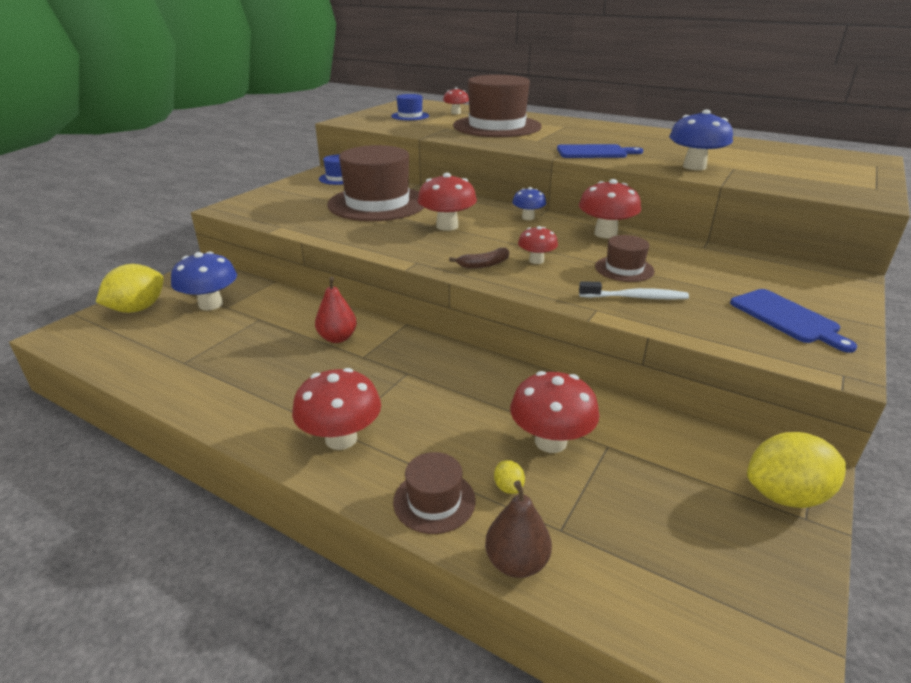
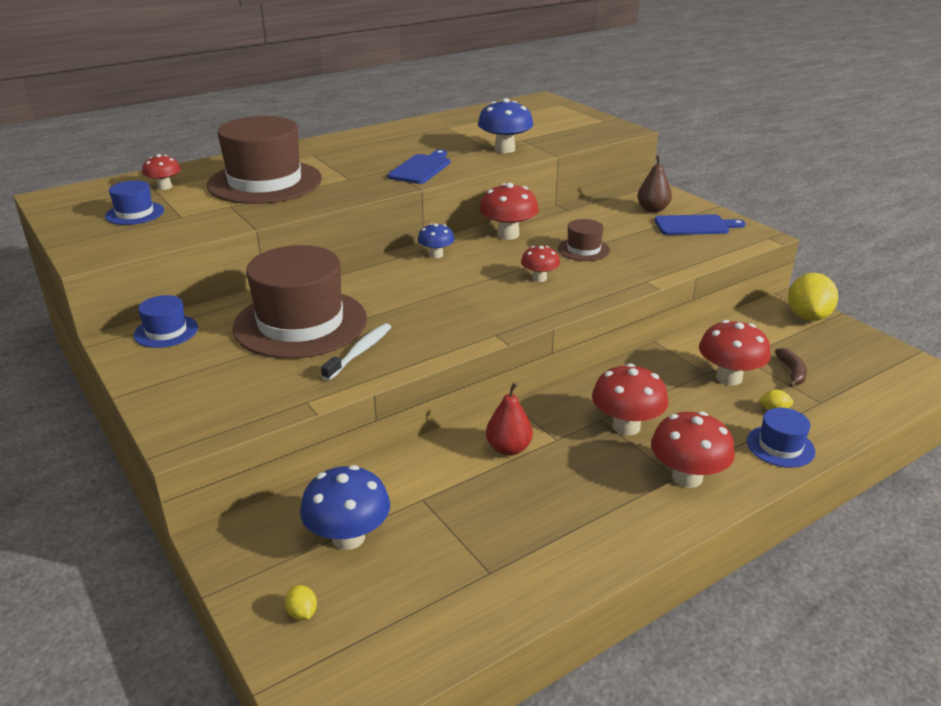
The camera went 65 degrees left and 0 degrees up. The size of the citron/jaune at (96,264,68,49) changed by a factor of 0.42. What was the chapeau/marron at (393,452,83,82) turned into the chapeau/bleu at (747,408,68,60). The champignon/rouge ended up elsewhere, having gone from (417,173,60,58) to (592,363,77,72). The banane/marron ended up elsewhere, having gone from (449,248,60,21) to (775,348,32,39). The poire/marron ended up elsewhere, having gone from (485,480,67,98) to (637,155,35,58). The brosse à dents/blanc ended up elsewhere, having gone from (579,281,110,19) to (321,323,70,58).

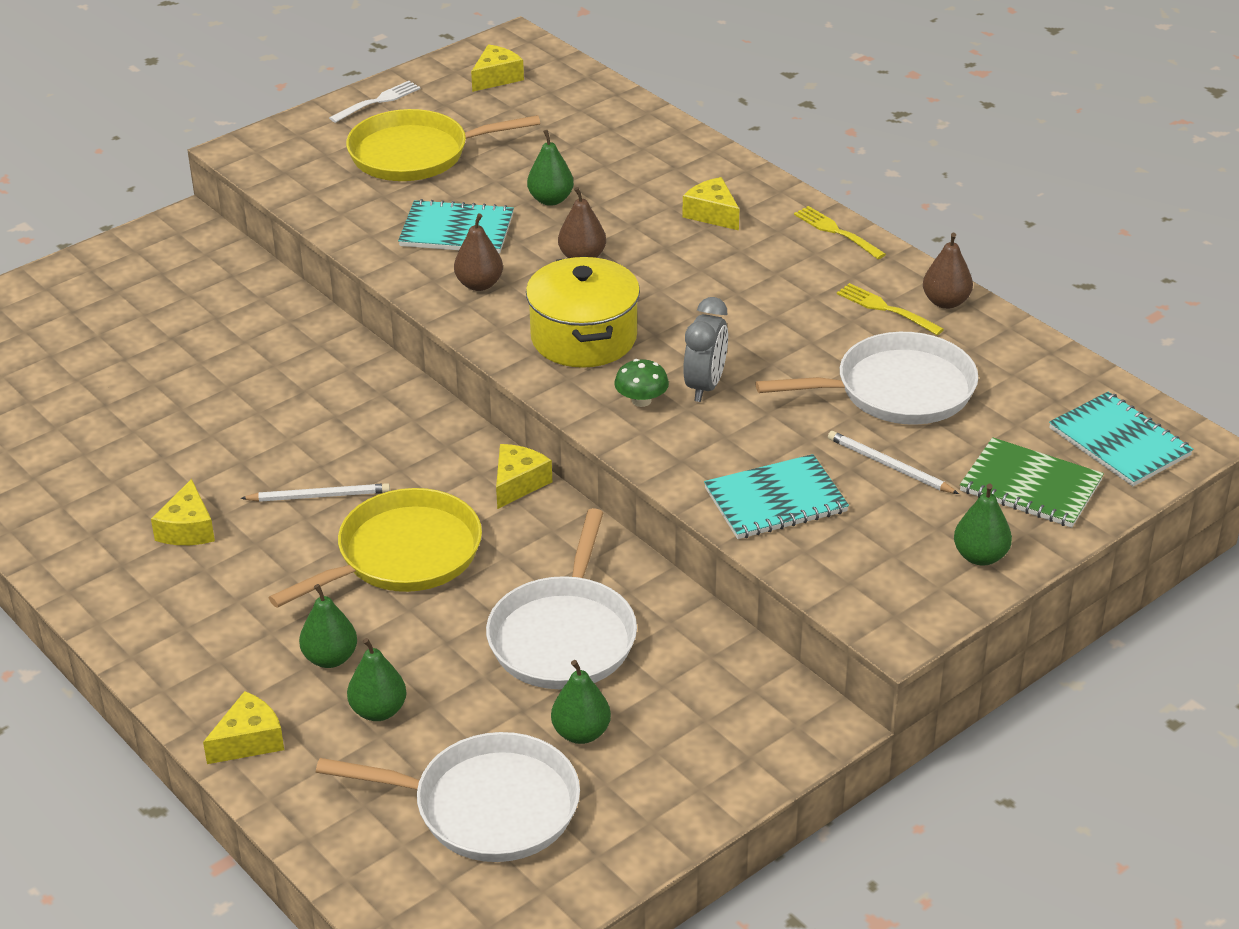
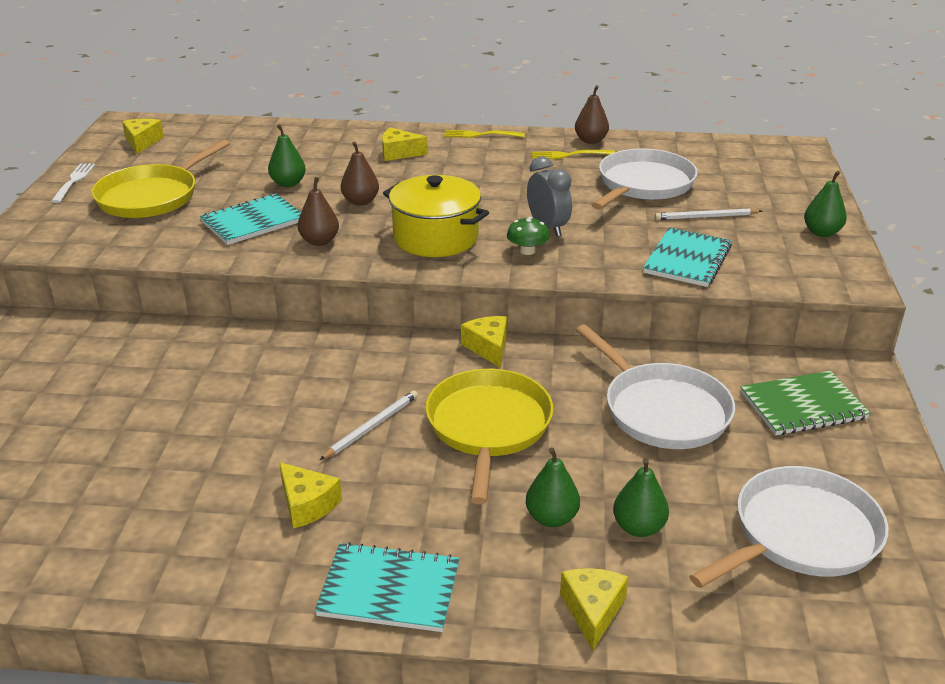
The camera went 45 degrees left and 5 degrees down. The second view lost the poire/vert at (551,660,60,84). The carnet/vert ended up elsewhere, having gone from (960,437,144,91) to (741,371,129,64). The carnet/turquoise ended up elsewhere, having gone from (1049,392,144,94) to (315,542,145,90).

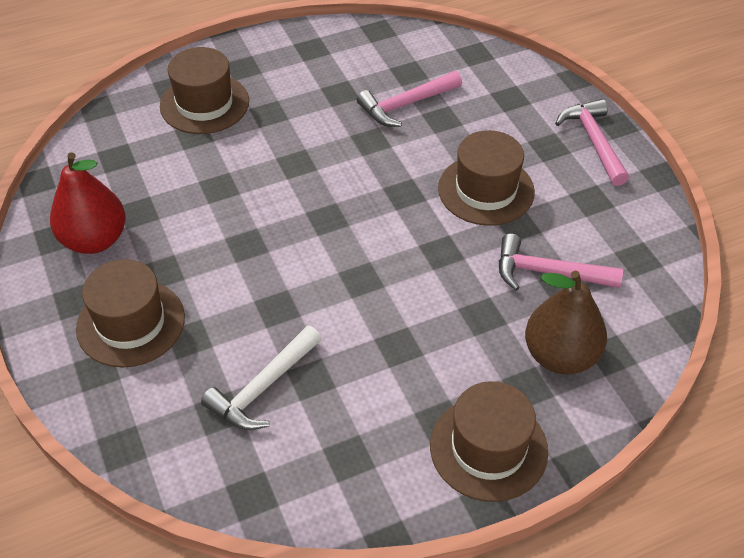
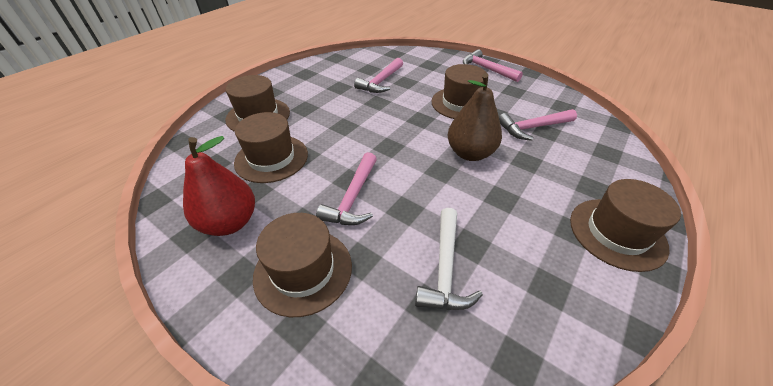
The camera went 30 degrees left and 5 degrees down. The poire/marron ended up elsewhere, having gone from (525,271,82,103) to (448,73,54,88). The second view gained the chapeau/marron at (234,112,74,71). The second view gained the marteau/rose at (316,152,61,73).

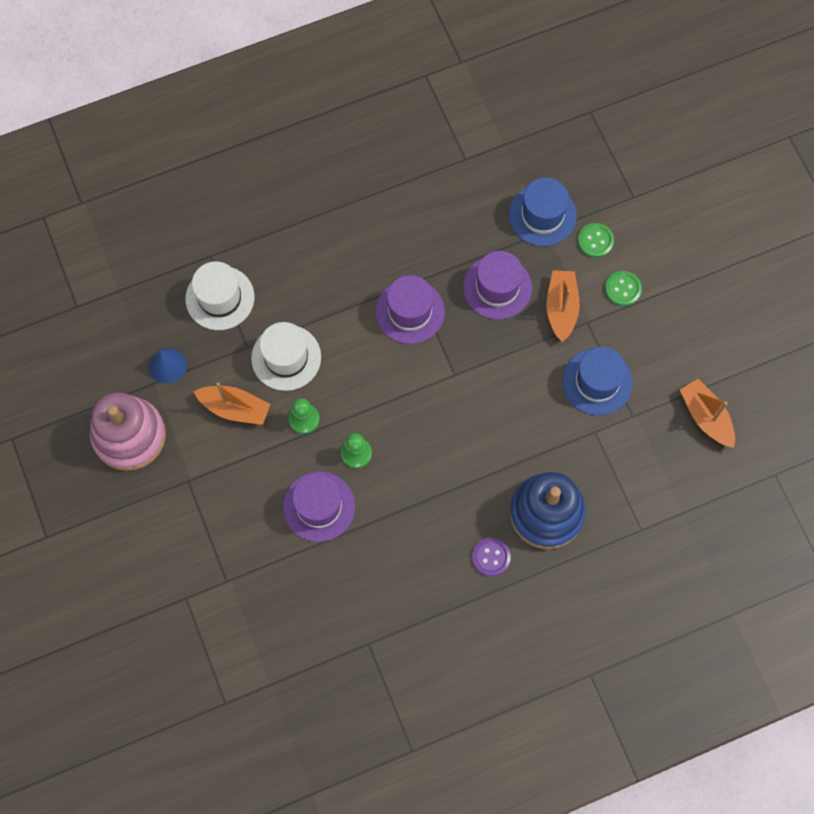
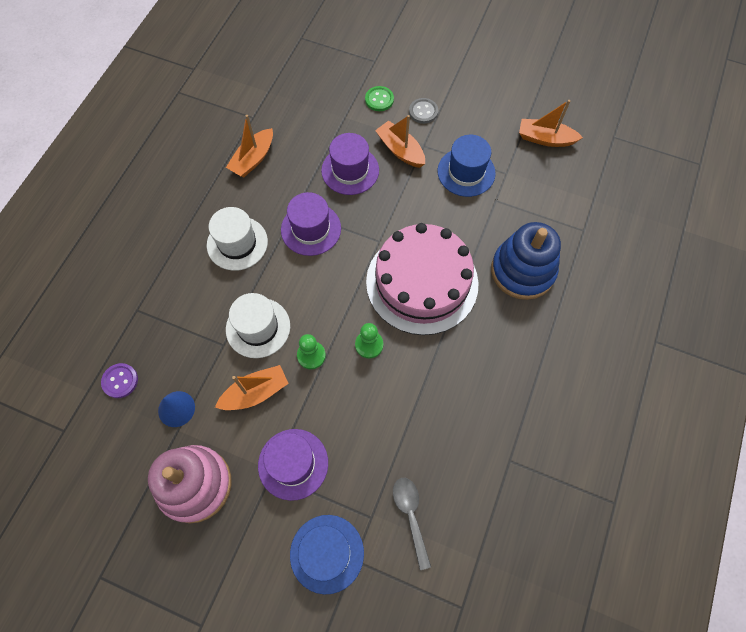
The camera went 45 degrees left and 5 degrees down. The chapeau/blanc ended up elsewhere, having gone from (185,261,69,69) to (207,207,61,64). The chapeau/violet ended up elsewhere, having gone from (283,472,72,70) to (258,429,70,72). The bouton/violet ended up elsewhere, having gone from (472,538,39,38) to (101,363,37,35). The chapeau/bleu ended up elsewhere, having gone from (509,177,68,69) to (290,515,74,79). What was the bouton/vert at (605,271,37,35) turned into the bouton/gris at (409,98,29,26). The second view gained the bateau/orange at (226,115,47,62). The second view gained the gâteau/rose at (366,223,113,112). The second view gained the cuillère/gris at (393,478,38,92).

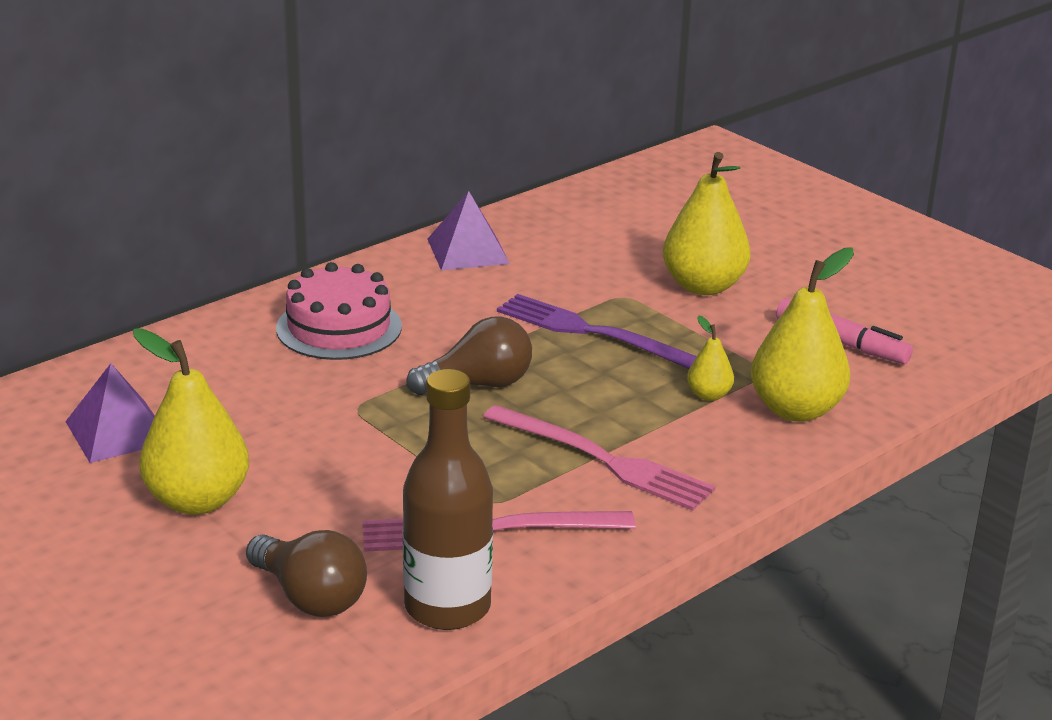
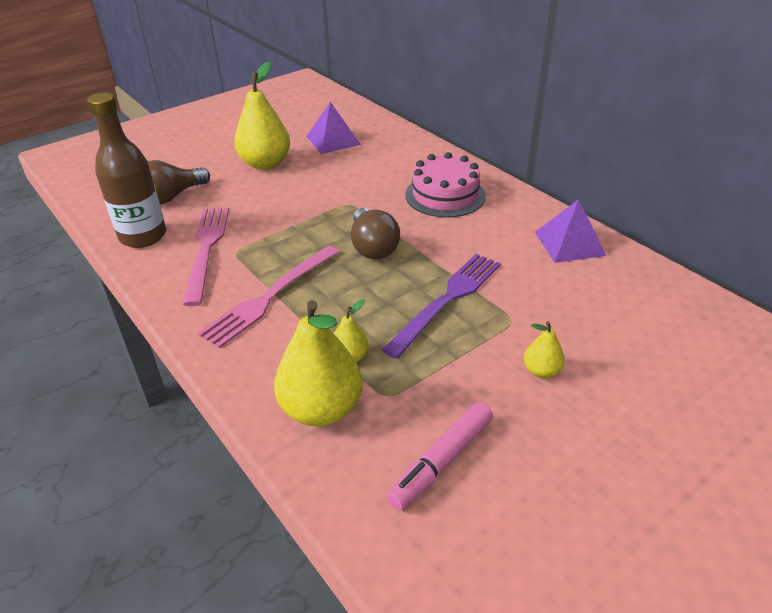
The camera went 95 degrees right and 10 degrees up. The size of the poire/jaune at (663,152,88,143) changed by a factor of 0.48.

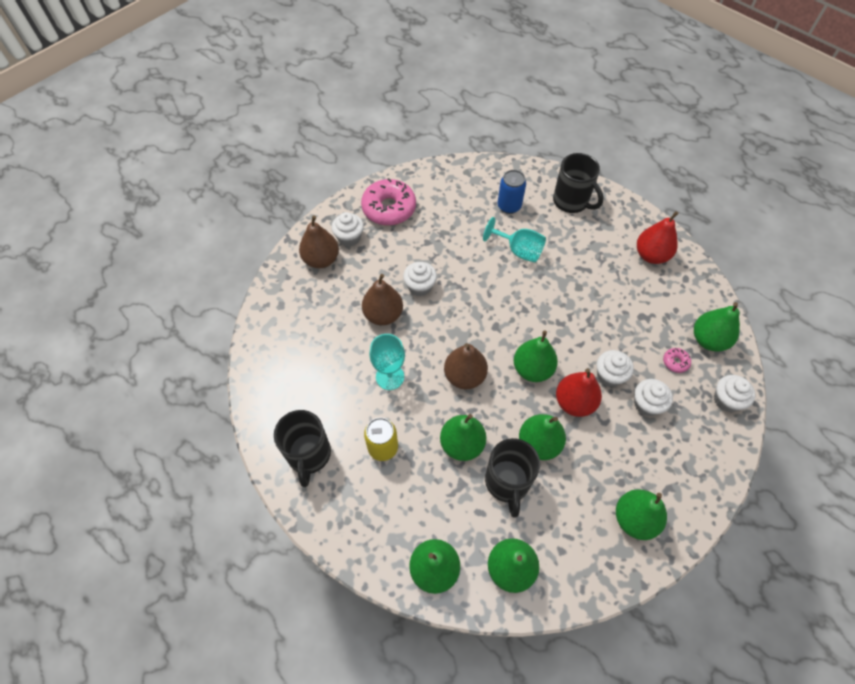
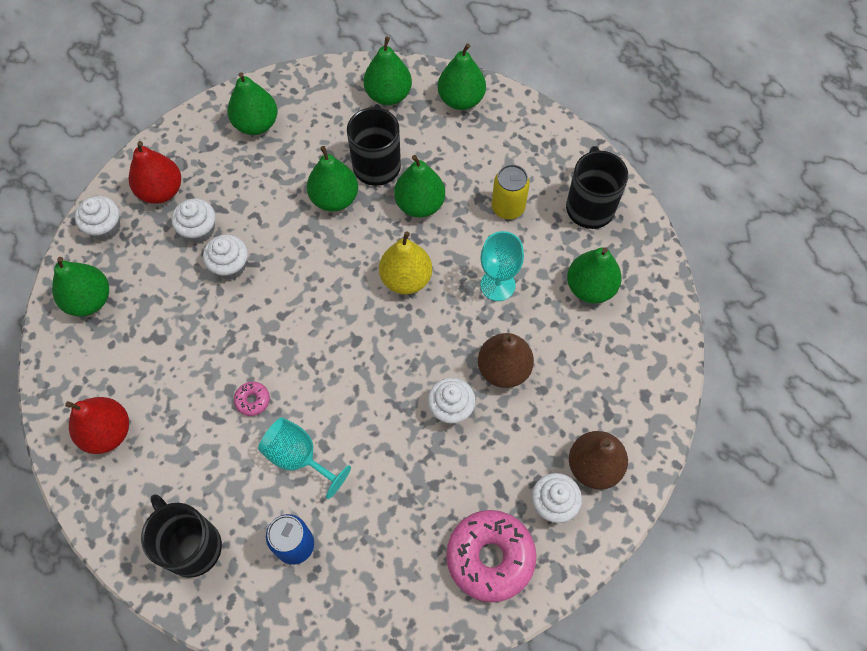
The camera went 175 degrees left and 5 degrees up. What was the poire/marron at (444,343,44,46) turned into the poire/jaune at (379,232,53,63). The poire/vert ended up elsewhere, having gone from (514,330,44,52) to (567,247,55,56). The poire/rouge ended up elsewhere, having gone from (556,368,46,49) to (129,141,52,63). The beignet/rose ended up elsewhere, having gone from (663,348,28,25) to (234,382,36,34).

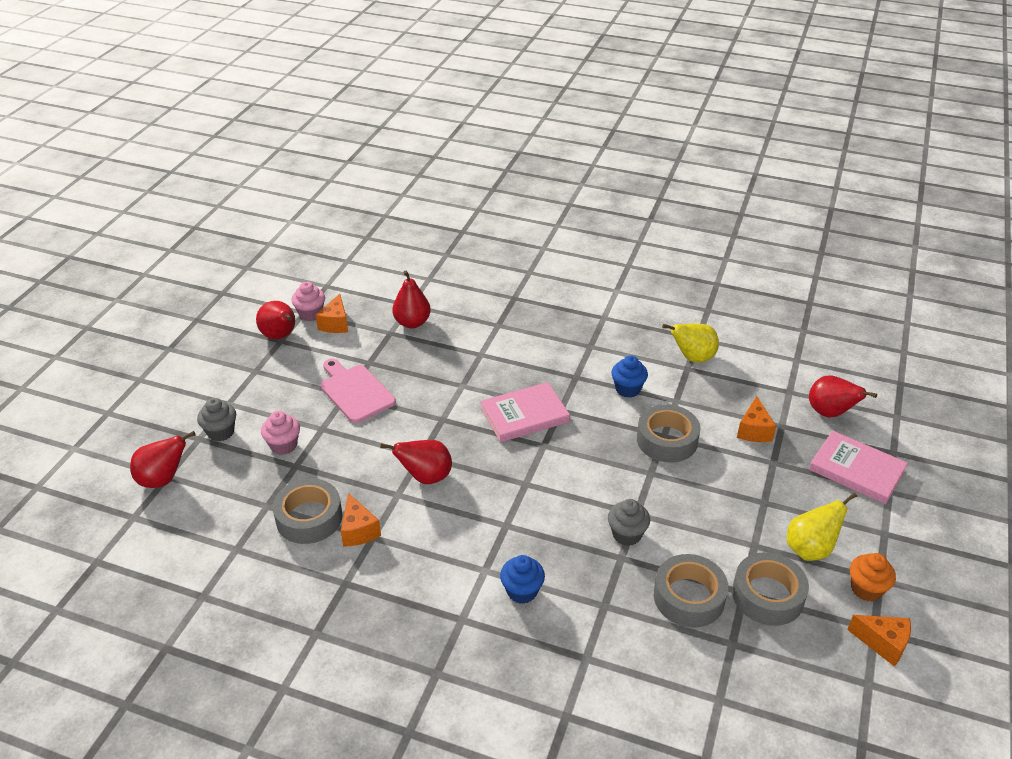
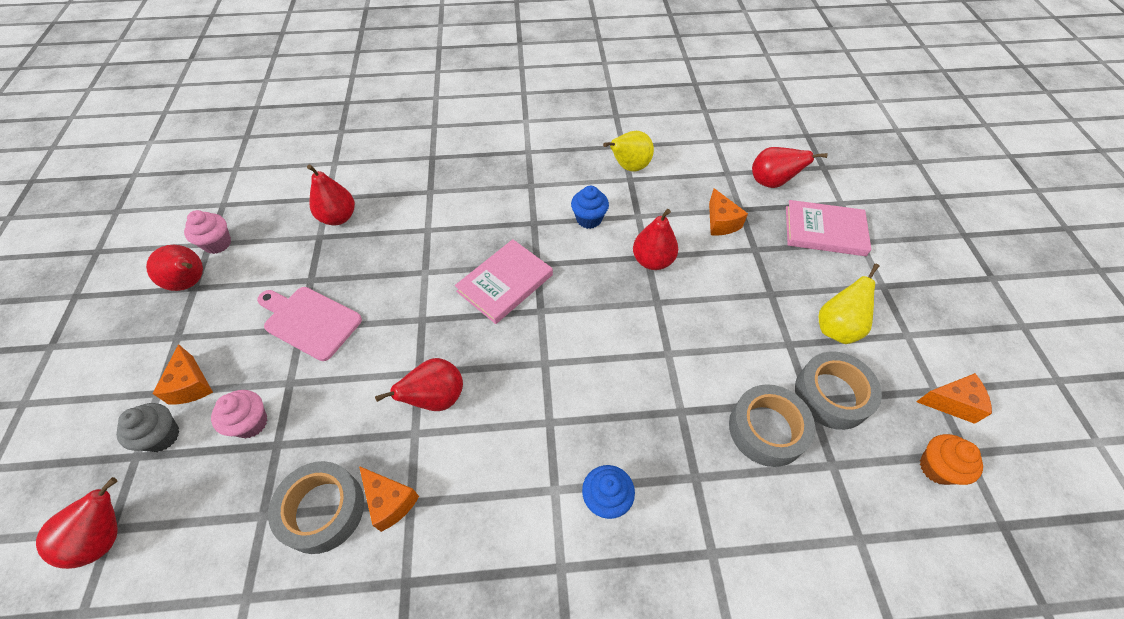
The camera went 25 degrees left and 15 degrees up. The fromage/orange ended up elsewhere, having gone from (316,294,32,39) to (152,344,61,60). The second view lost the muffin/gris at (608,499,42,47). Where the ruban adhésif/gris stood at (637,404,63,59), the poire/rouge came to stand at (633,209,45,61). The muffin/orange ended up elsewhere, having gone from (850,553,46,48) to (920,434,63,51).

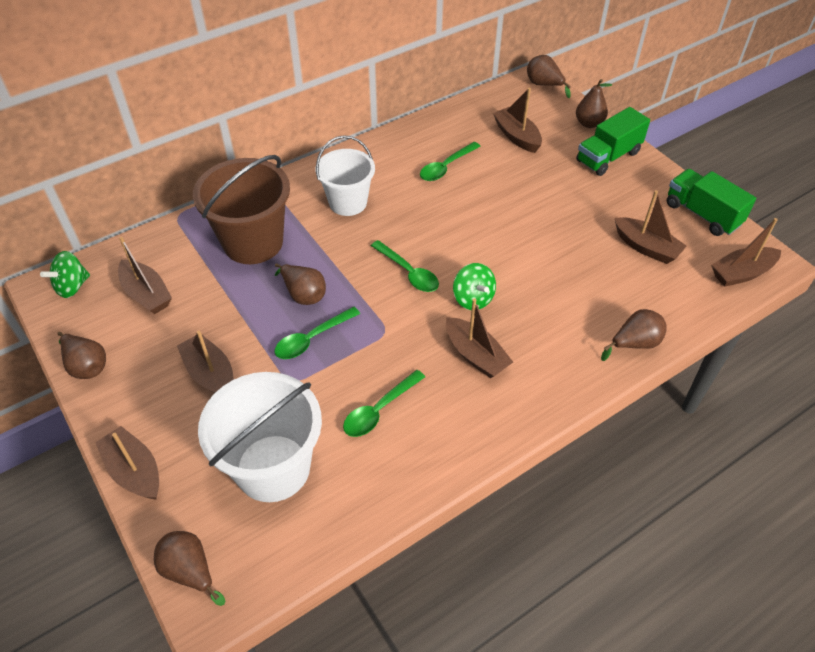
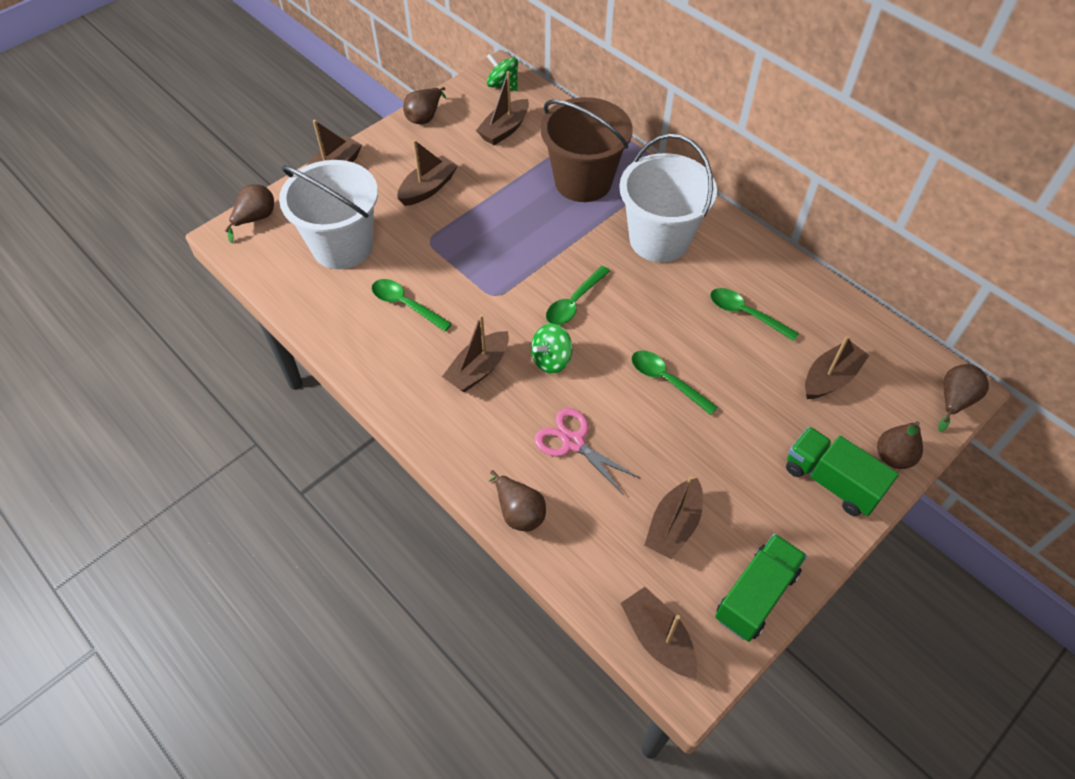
The camera went 80 degrees right and 5 degrees up. The second view lost the poire/marron at (275,263,51,42). The cuillère/vert ended up elsewhere, having gone from (275,307,85,52) to (632,350,86,65). The size of the seau/blanc at (315,135,60,81) changed by a factor of 1.50. The second view gained the ciseaux/rose at (534,408,106,87).

